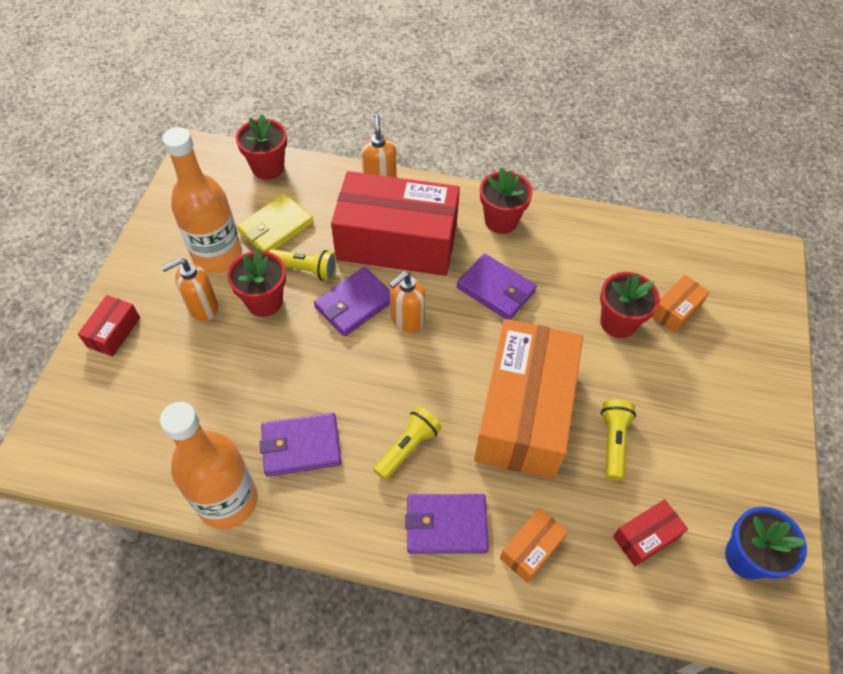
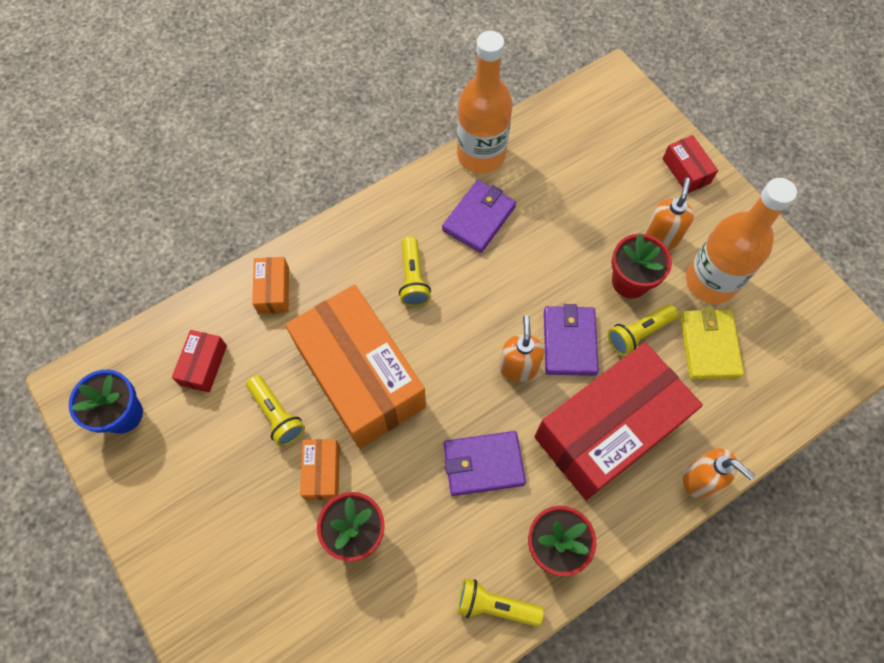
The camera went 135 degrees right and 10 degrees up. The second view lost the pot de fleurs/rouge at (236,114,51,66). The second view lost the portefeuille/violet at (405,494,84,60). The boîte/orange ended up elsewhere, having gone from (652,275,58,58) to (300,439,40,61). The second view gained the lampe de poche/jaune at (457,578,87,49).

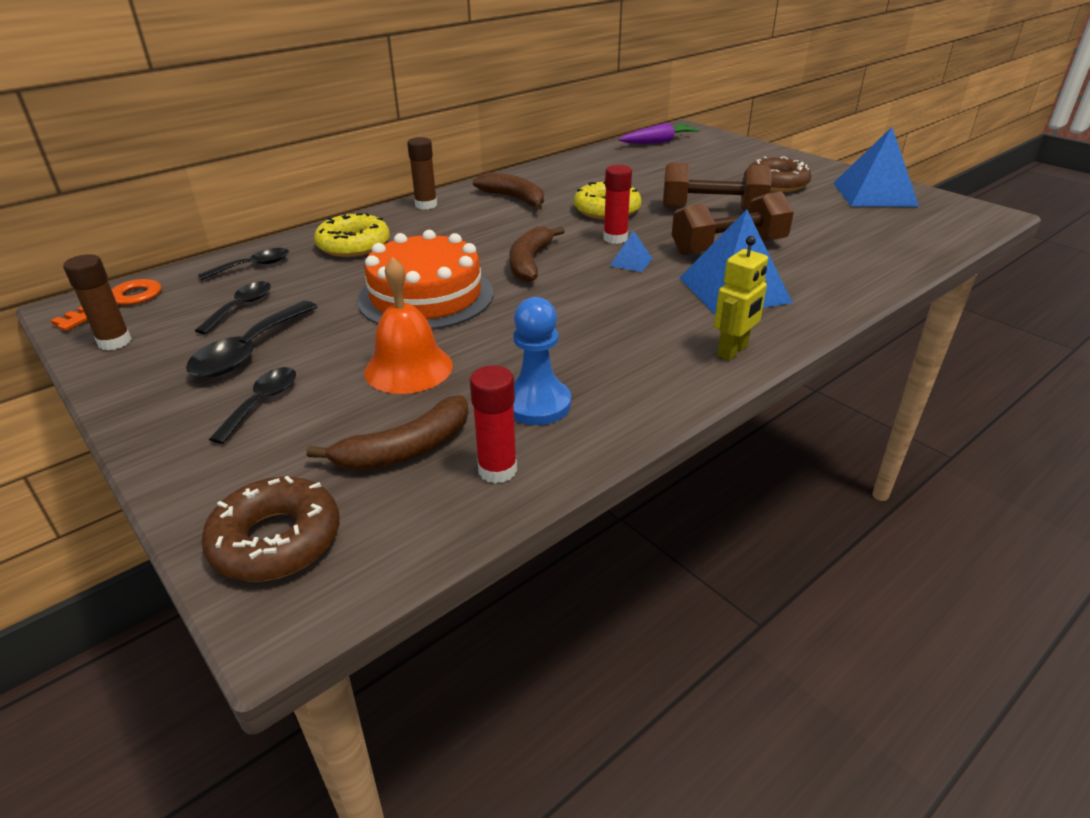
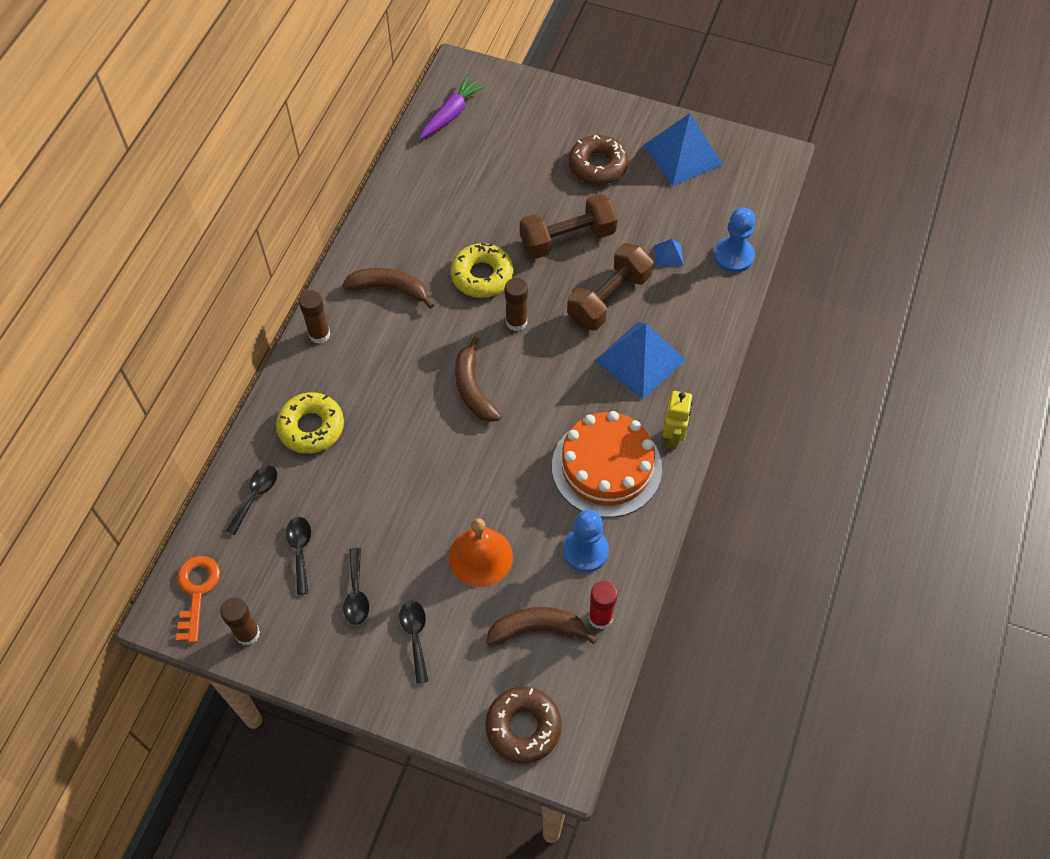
The camera went 30 degrees left and 25 degrees up. The size of the cuillère/noir at (186,301,132,77) changed by a factor of 0.65. The banane/marron at (306,395,163,76) ended up facing another way, 120 degrees counterclockwise from before. The gâteau/orange ended up elsewhere, having gone from (357,230,136,100) to (552,411,110,106). What was the bâton de colle/rouge at (603,165,29,79) turned into the bâton de colle/marron at (505,278,23,53). The pyramide/bleu ended up elsewhere, having gone from (610,230,42,42) to (654,239,30,28). The second view gained the pion/bleu at (714,207,41,66).

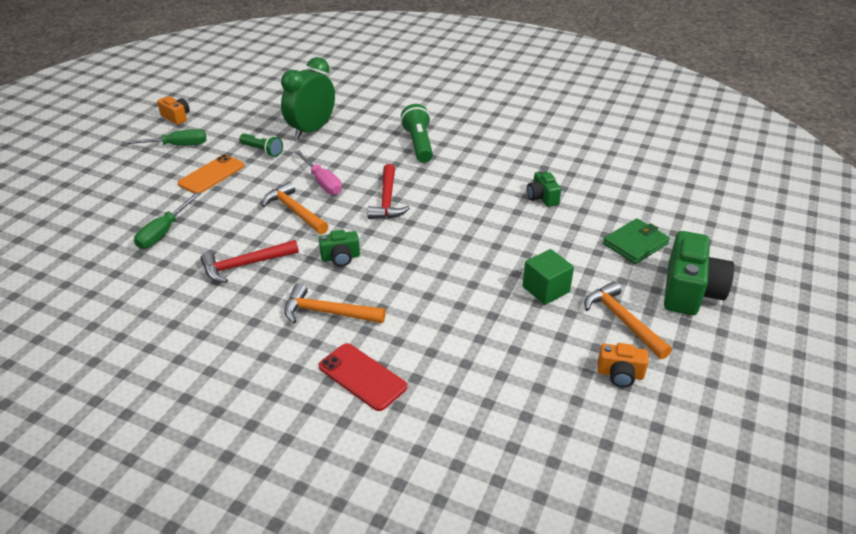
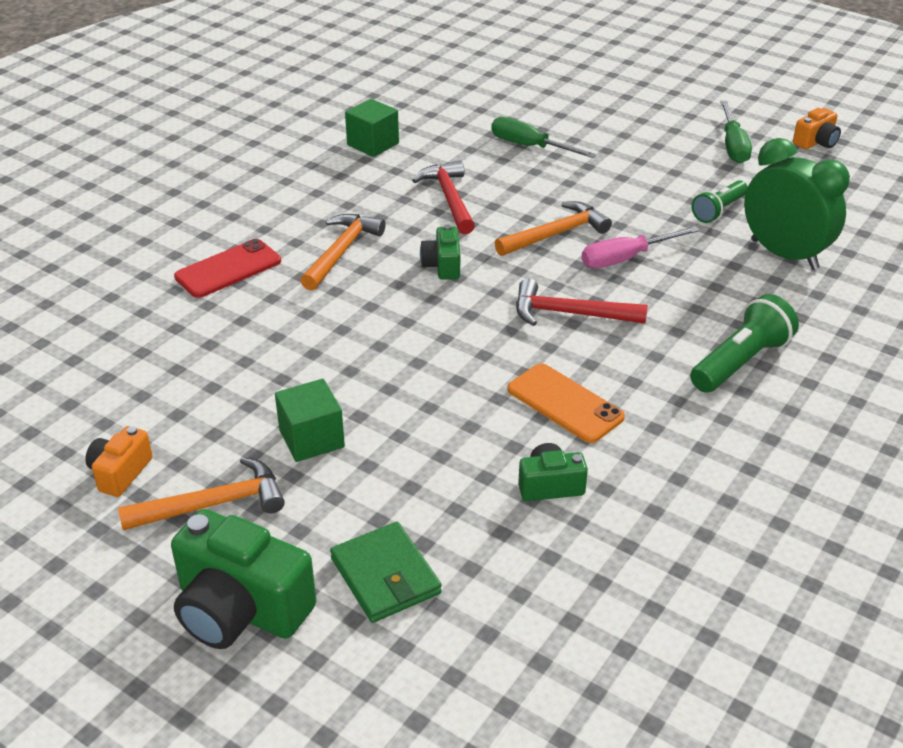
The camera went 100 degrees right and 0 degrees up. The téléphone/orange ended up elsewhere, having gone from (177,154,67,40) to (507,363,118,80). The lampe de poche/vert at (400,104,33,59) ended up facing another way, 45 degrees counterclockwise from before. The second view gained the cube/vert at (345,99,54,58).

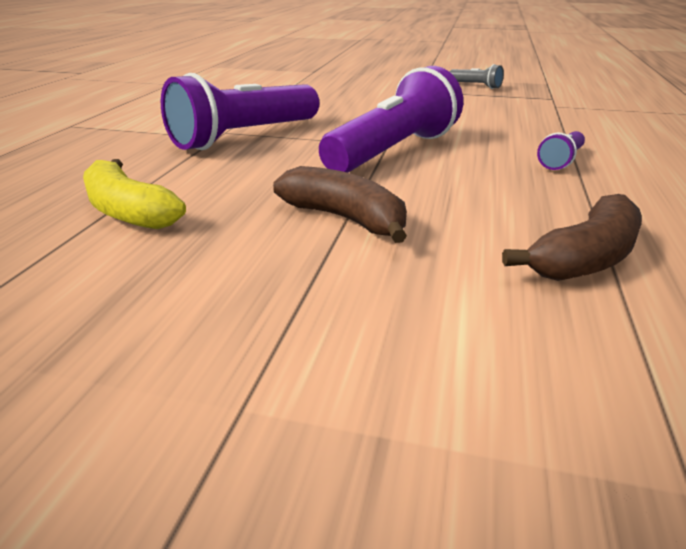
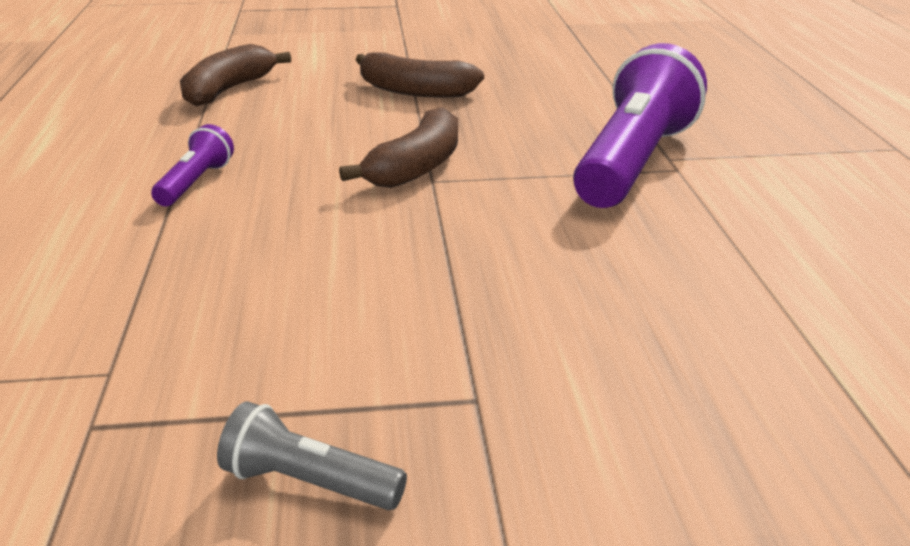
The camera went 160 degrees right and 0 degrees up. The second view lost the banane/jaune at (83,159,103,70). Where the lampe de poche/violet stood at (319,66,144,107), the banane/marron came to stand at (339,107,119,81).

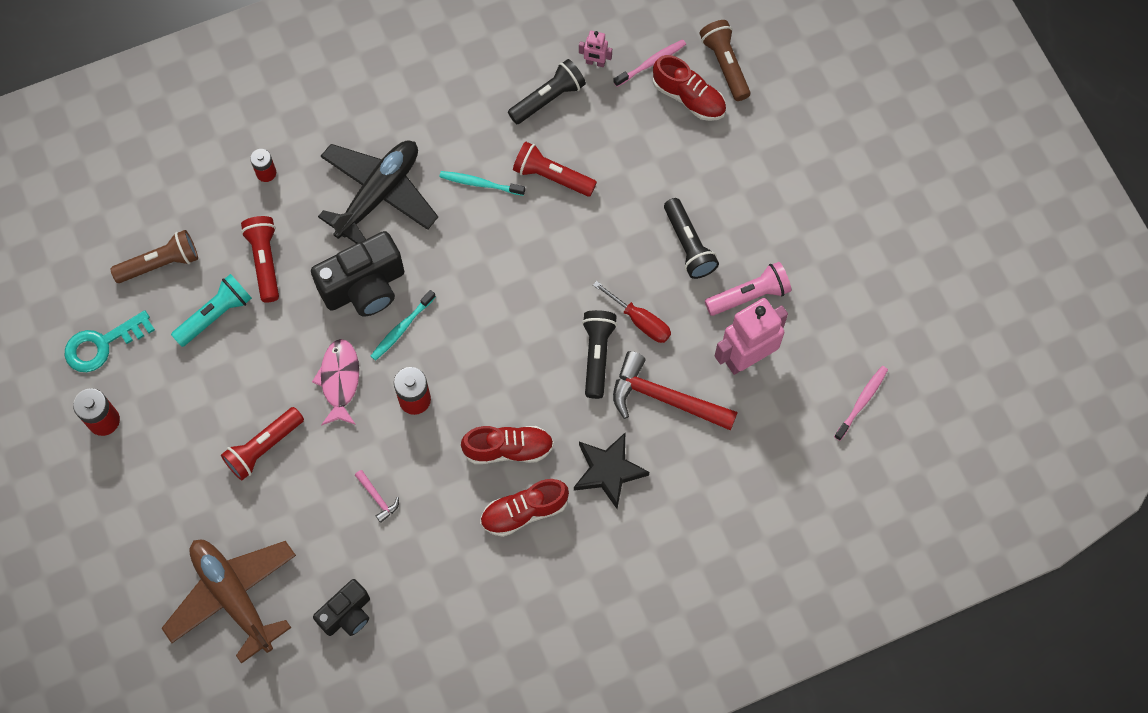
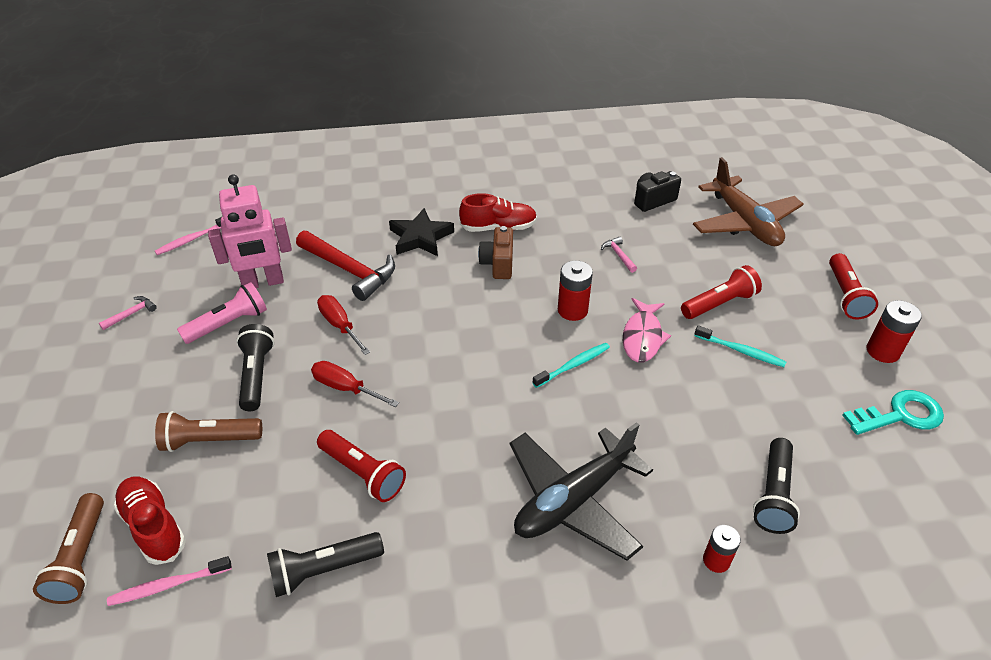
The camera went 165 degrees left and 25 degrees down. The lampe de poche/marron ended up elsewhere, having gone from (110,230,88,53) to (155,411,107,41). The second view lost the lampe de poche/turquoise at (171,274,81,73). The lampe de poche/rouge ended up elsewhere, having gone from (241,216,38,87) to (829,253,49,66). The second view lost the appareil photo/noir at (311,231,93,85). The brosse à dents/turquoise ended up elsewhere, having gone from (440,171,85,25) to (694,325,92,42). Where the chaussure/rouge stood at (461,426,93,38), the appareil photo/marron came to stand at (478,226,35,53). The second view lost the robot/rose at (579,31,33,36). The lampe de poche/noir ended up elsewhere, having gone from (582,310,35,89) to (753,438,47,96). The lampe de poche/rose at (705,262,86,54) ended up facing another way, 150 degrees clockwise from before. The second view gained the marteau/rose at (99,296,58,34). The second view gained the tournevis/rouge at (311,361,88,46).

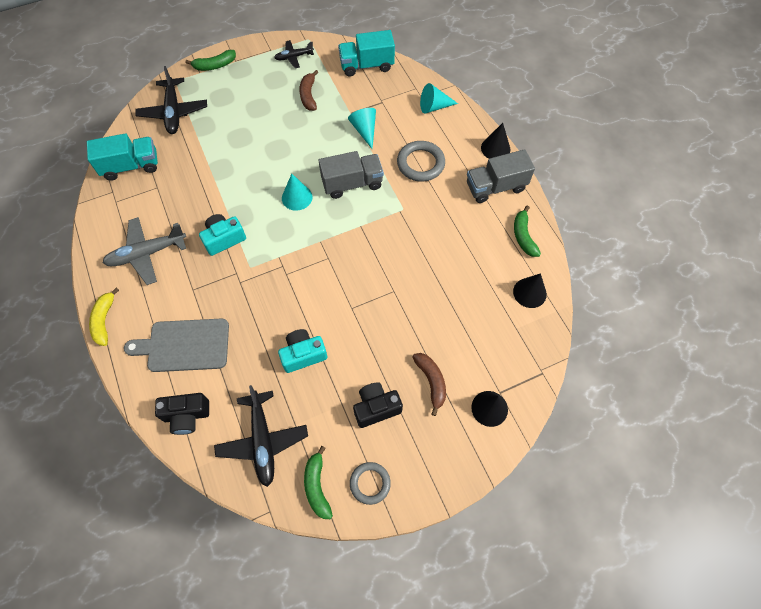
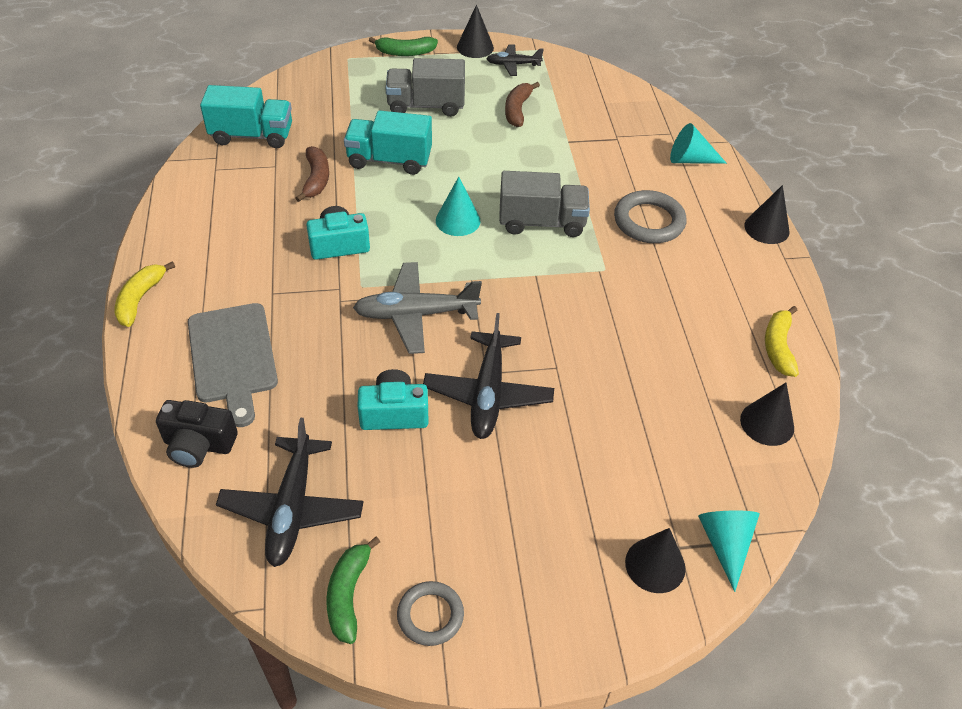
The camera went 15 degrees right and 15 degrees down. The avion/gris ended up elsewhere, having gone from (103,217,83,68) to (353,262,129,92). The planche à découper/gris at (124,318,105,54) ended up facing another way, 120 degrees counterclockwise from before. The avion/noir ended up elsewhere, having gone from (135,66,72,68) to (423,313,131,126). The camion/turquoise ended up elsewhere, having gone from (338,30,57,47) to (344,110,88,65). The cône/turquoise ended up elsewhere, having gone from (348,108,28,41) to (698,510,61,82). The second view lost the appareil photo/noir at (353,382,50,46). The banane/marron ended up elsewhere, having gone from (413,353,33,63) to (296,146,33,56). The camion/gris ended up elsewhere, having gone from (467,149,68,54) to (386,58,79,59). What was the banane/vert at (514,206,27,51) turned into the banane/jaune at (765,306,34,71). The second view gained the cône/noir at (457,5,37,53).

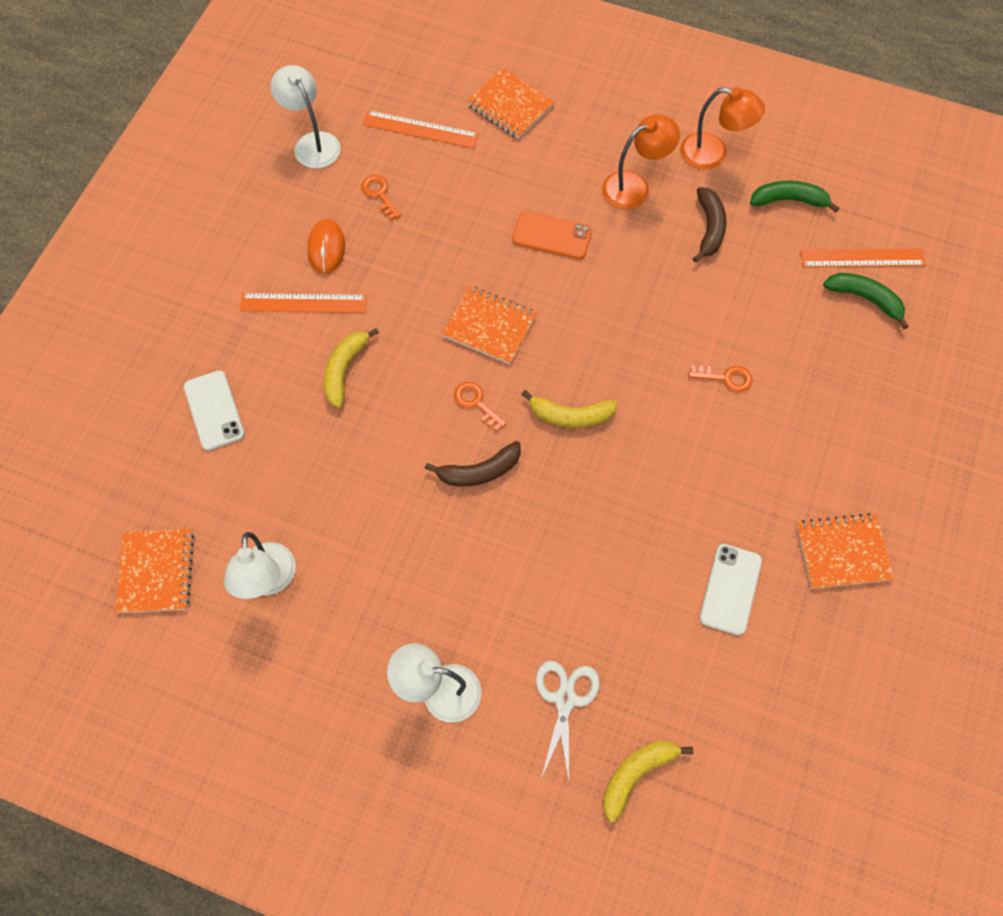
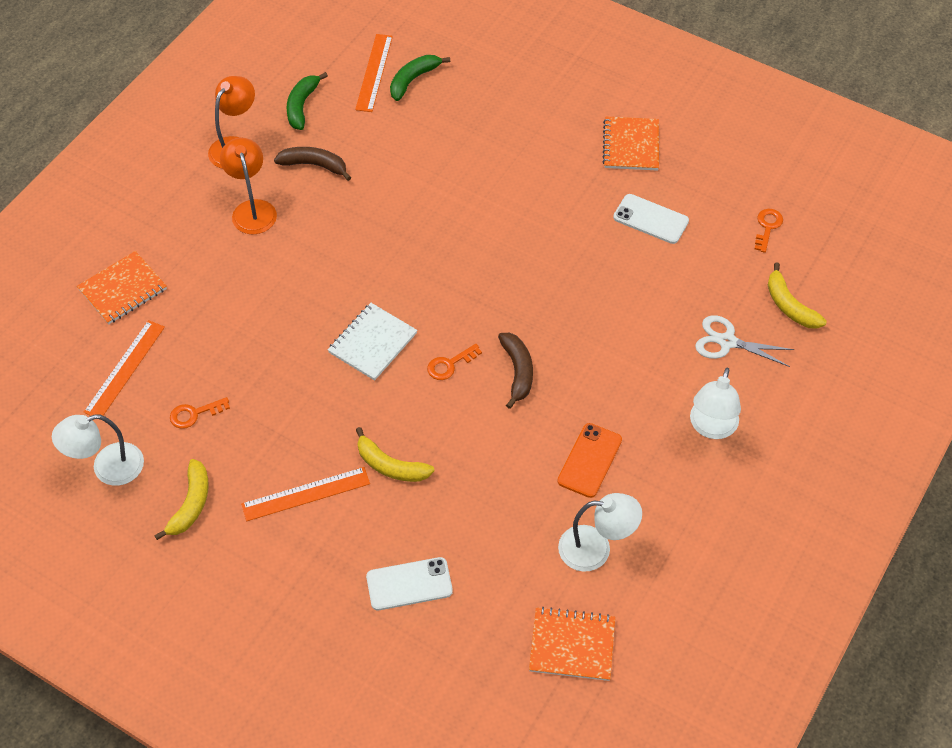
The camera went 80 degrees left and 10 degrees down. The règle/orange at (240,293,127,20) ended up facing another way, 60 degrees clockwise from before. The second view lost the souris/orange at (307,219,38,55). What was the carnet/orange at (442,286,95,78) turned into the carnet/blanc at (328,303,89,78). The téléphone/orange ended up elsewhere, having gone from (512,211,80,48) to (557,423,65,75). The banane/jaune ended up elsewhere, having gone from (522,390,96,38) to (154,459,55,81). The clé/orange ended up elsewhere, having gone from (688,365,65,27) to (755,209,28,44).

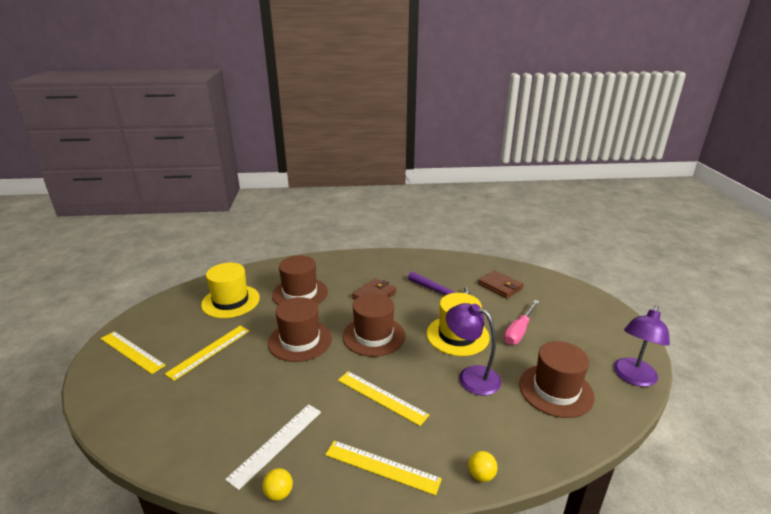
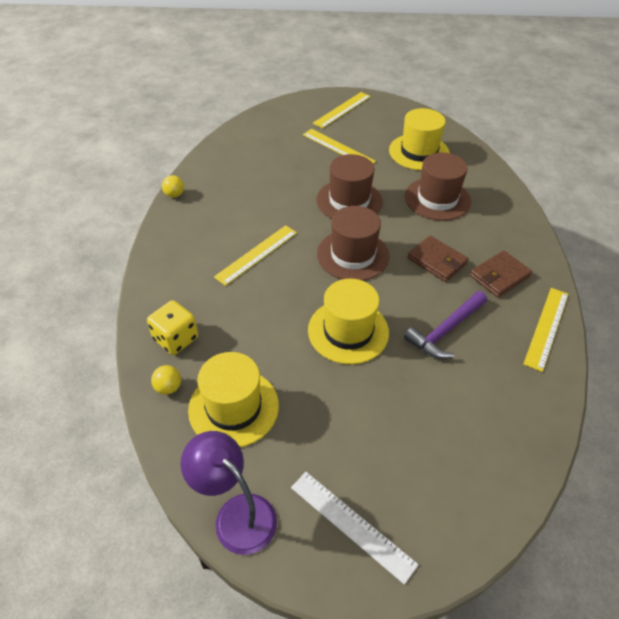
The camera went 95 degrees right and 20 degrees up. The règle/blanc ended up elsewhere, having gone from (225,404,96,86) to (291,472,128,113). The règle/jaune ended up elsewhere, having gone from (325,440,117,56) to (523,288,45,84). The second view lost the lampe/violet at (446,303,55,93). The balle/jaune ended up elsewhere, having gone from (468,451,30,31) to (151,365,30,30). The portefeuille/marron ended up elsewhere, having gone from (478,270,46,29) to (470,251,62,46). The second view lost the tournevis/rose at (504,300,35,45). What was the chapeau/marron at (519,341,76,77) turned into the chapeau/jaune at (188,352,91,95). The second view gained the dé/jaune at (147,300,51,55).

